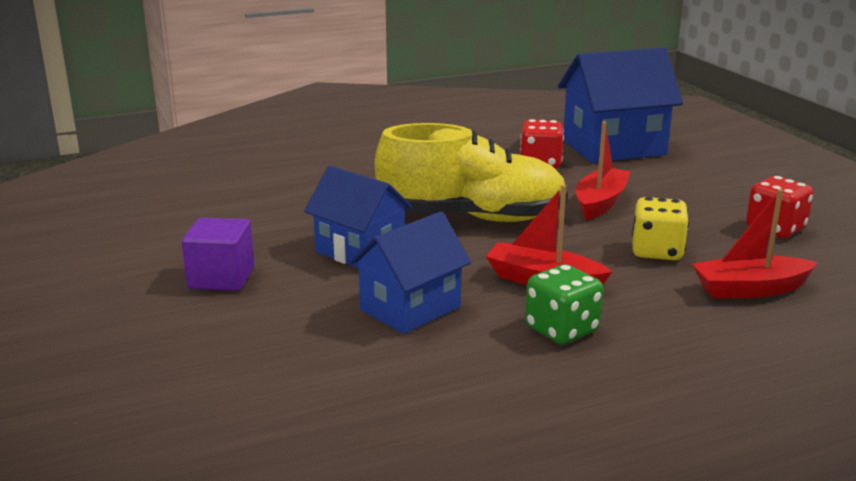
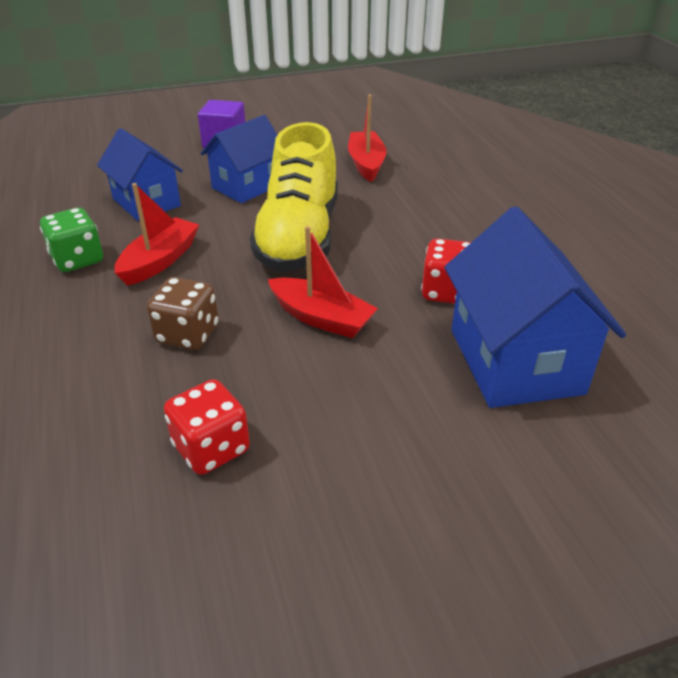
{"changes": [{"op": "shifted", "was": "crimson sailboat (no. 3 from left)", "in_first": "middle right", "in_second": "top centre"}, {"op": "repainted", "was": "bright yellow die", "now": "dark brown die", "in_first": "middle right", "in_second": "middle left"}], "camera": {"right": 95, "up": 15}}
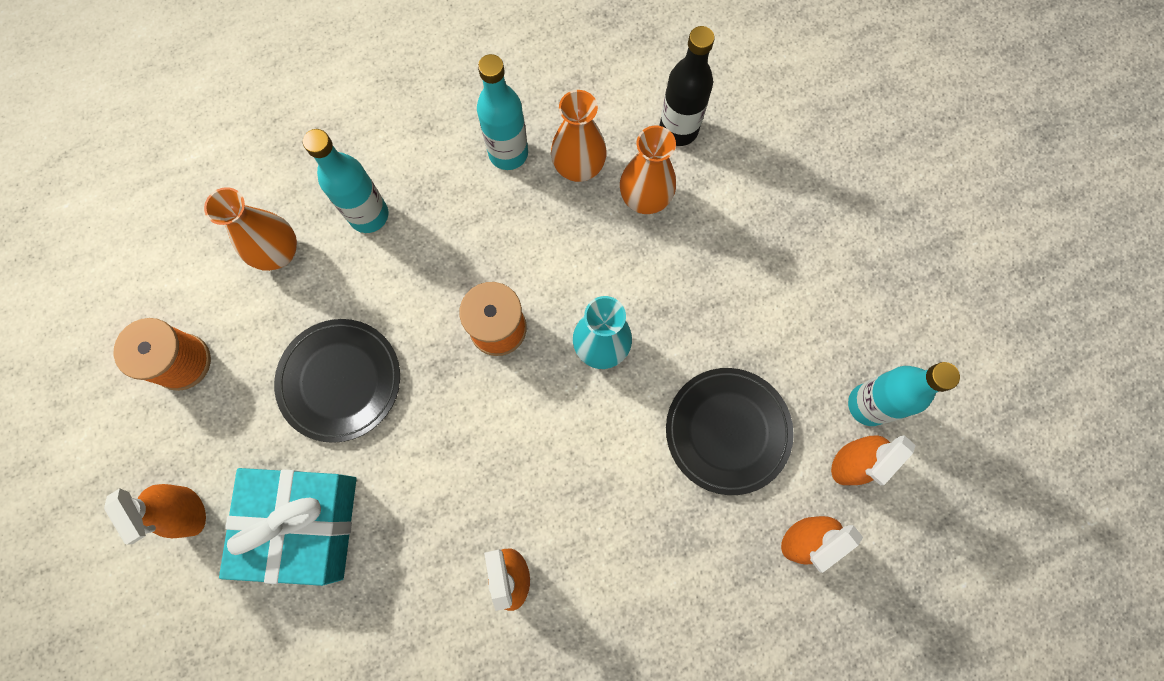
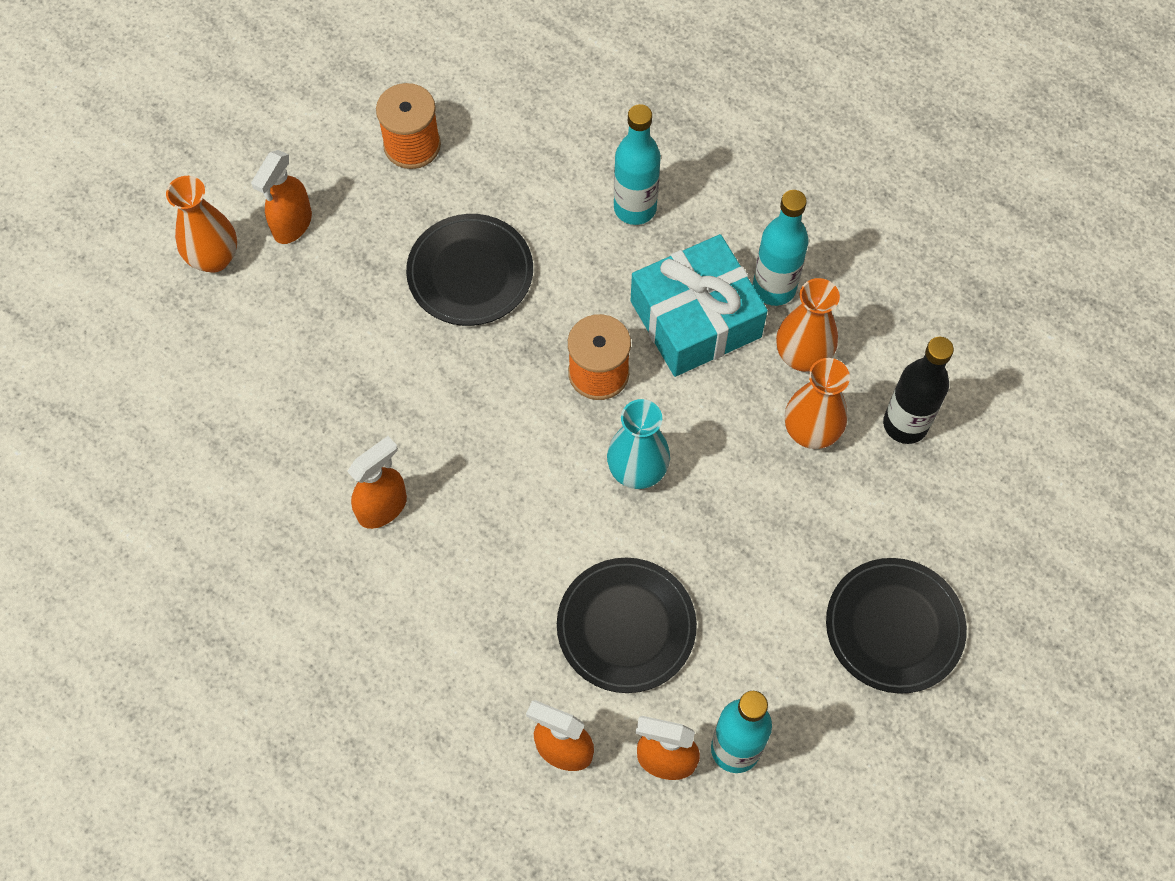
{"changes": [{"op": "shifted", "was": "bright orange vase (no. 1 from left)", "in_first": "middle left", "in_second": "top left"}, {"op": "shifted", "was": "teal present", "in_first": "bottom left", "in_second": "centre"}, {"op": "new", "now": "black plate (no. 3 from left)", "in_second": "bottom right"}], "camera": {"right": 60, "up": -10}}
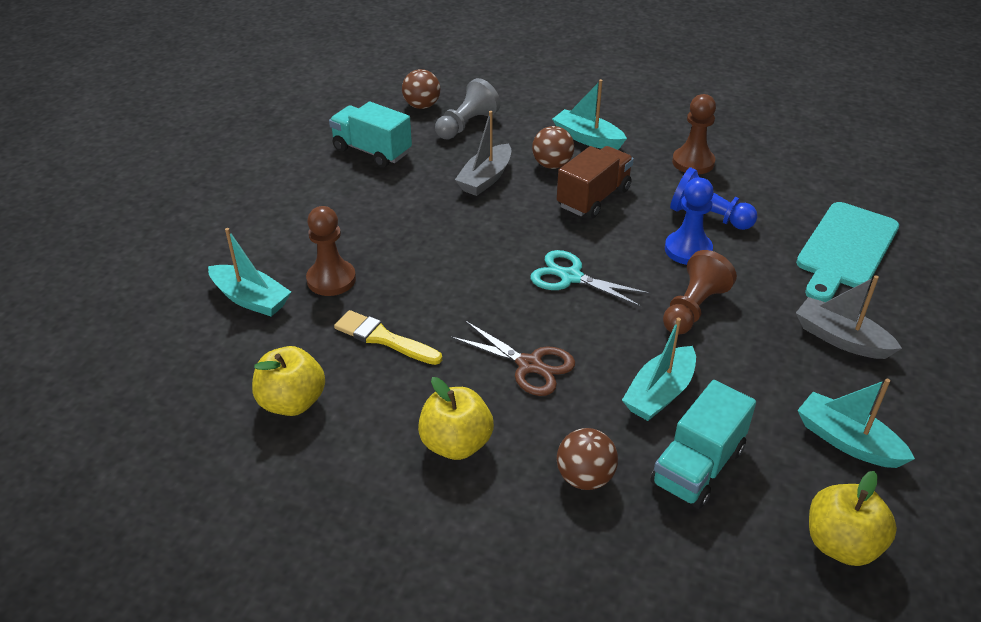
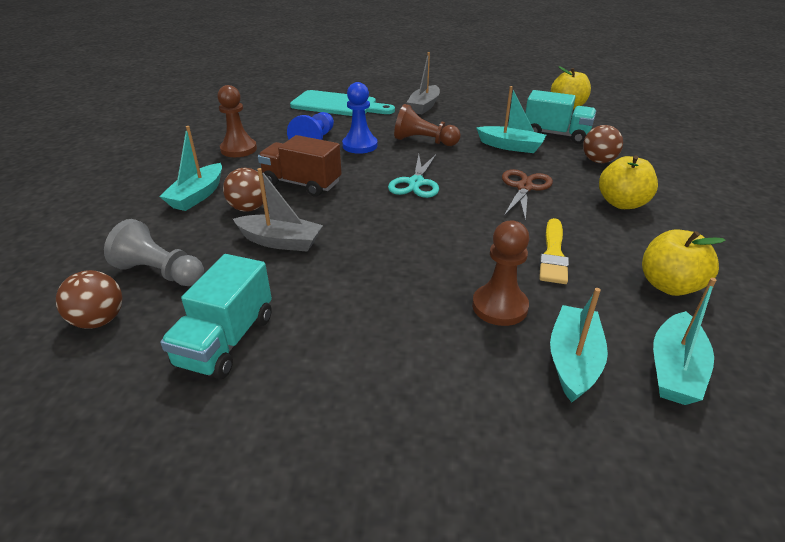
{"changes": [{"op": "shifted", "was": "teal sailboat (no. 4 from left)", "in_first": "bottom right", "in_second": "middle right"}], "camera": {"right": -105, "up": -5}}
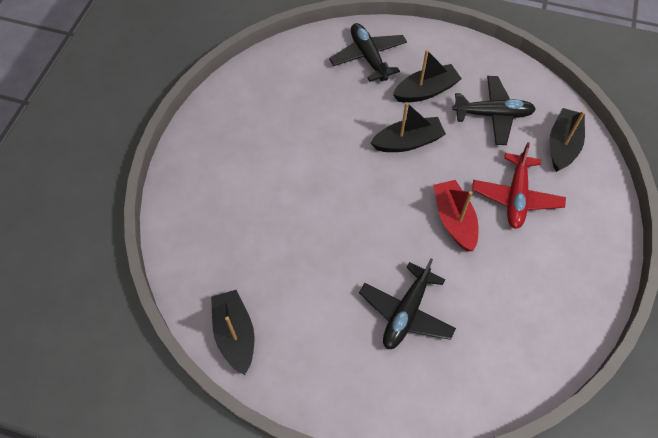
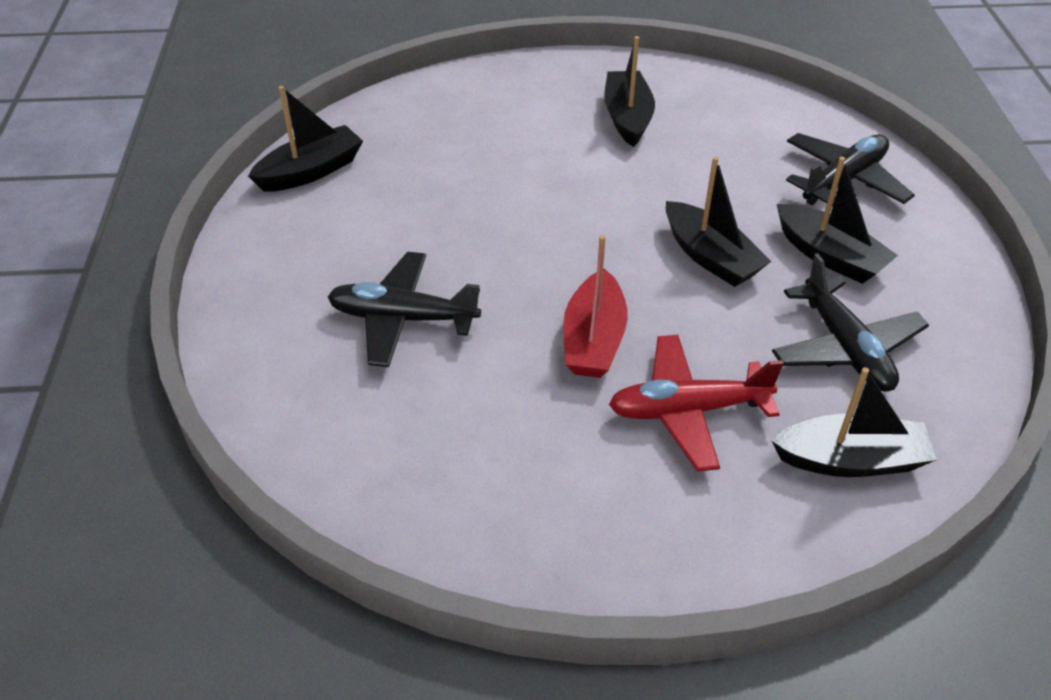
{"changes": [{"op": "rotated", "was": "crimson sailboat", "in_first": "middle right", "in_second": "centre", "clockwise": 135}, {"op": "new", "now": "black sailboat (no. 2 from left)", "in_second": "top centre"}], "camera": {"right": 70, "up": -15}}
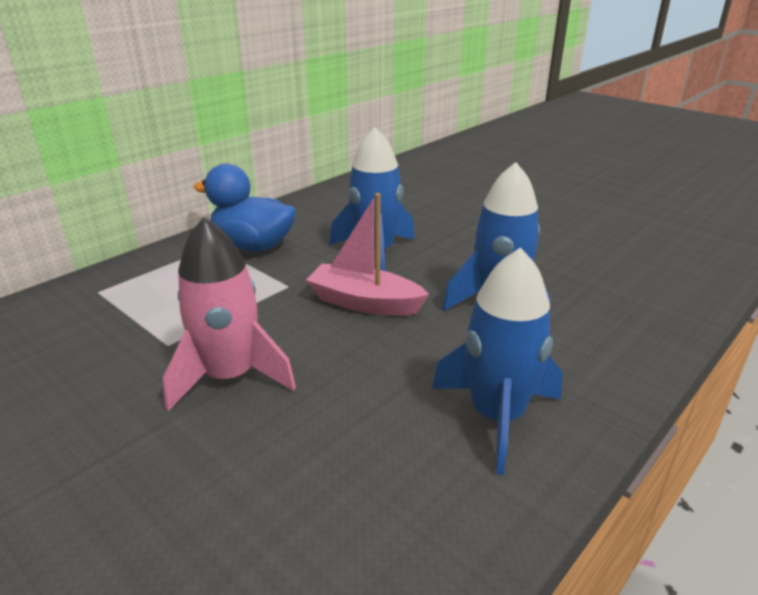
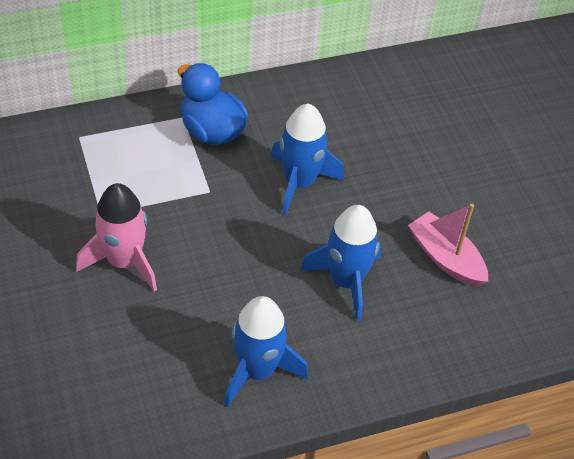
{"changes": [{"op": "shifted", "was": "rose-pink sailboat", "in_first": "centre", "in_second": "middle right"}], "camera": {"right": 25, "up": 20}}
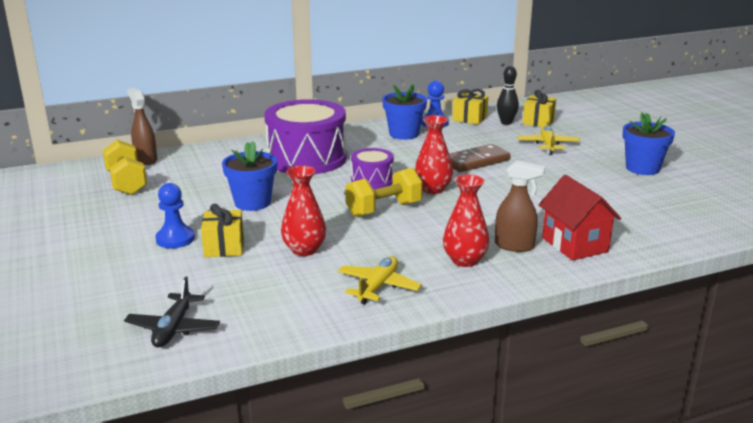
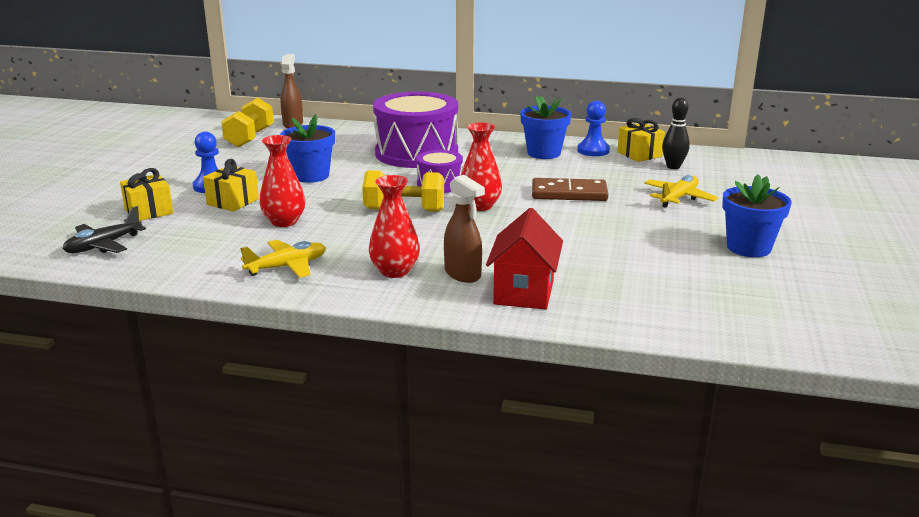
{"changes": [{"op": "shifted", "was": "bright yellow present (no. 3 from left in the first image)", "now": "bright yellow present (no. 1 from left)", "in_first": "top right", "in_second": "middle left"}], "camera": {"right": 35, "up": 0}}
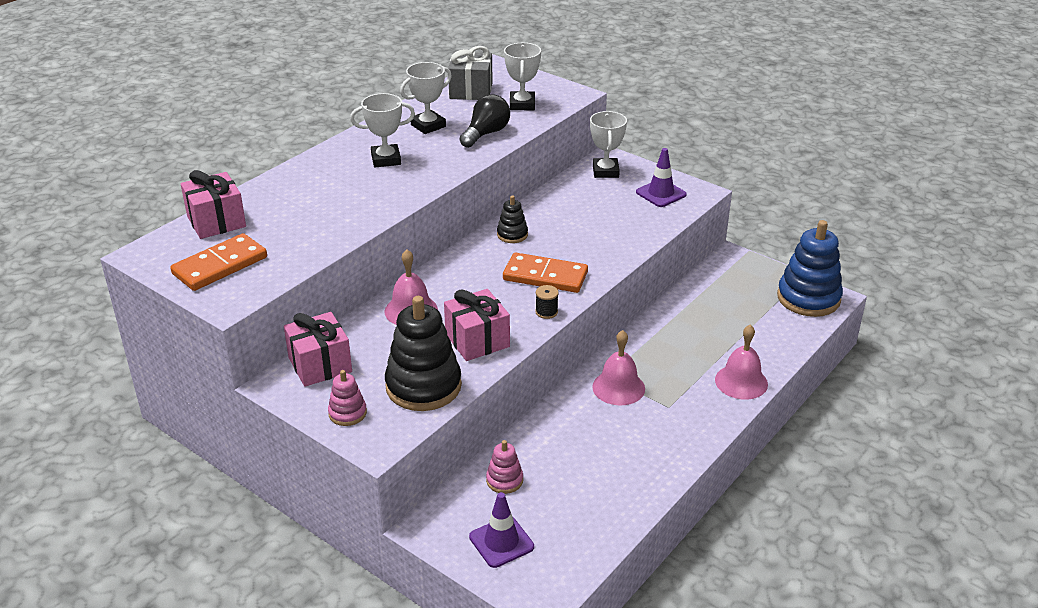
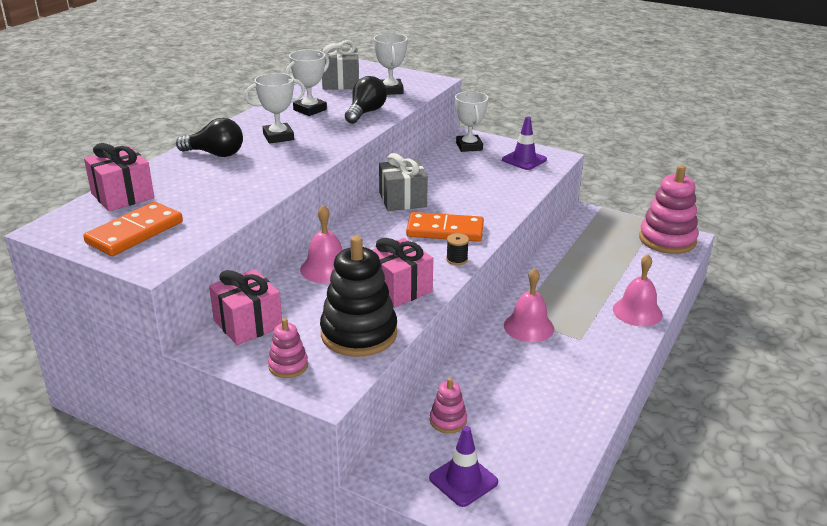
{"changes": [{"op": "swapped", "was": "black stacking rings (no. 2 from left)", "now": "grey present (no. 2 from left)", "in_first": "centre", "in_second": "centre"}, {"op": "repainted", "was": "cobalt stacking rings", "now": "rose-pink stacking rings (no. 3 from left)", "in_first": "middle right", "in_second": "middle right"}, {"op": "new", "now": "black lightbulb (no. 1 from left)", "in_second": "top left"}], "camera": {"right": -10, "up": -5}}
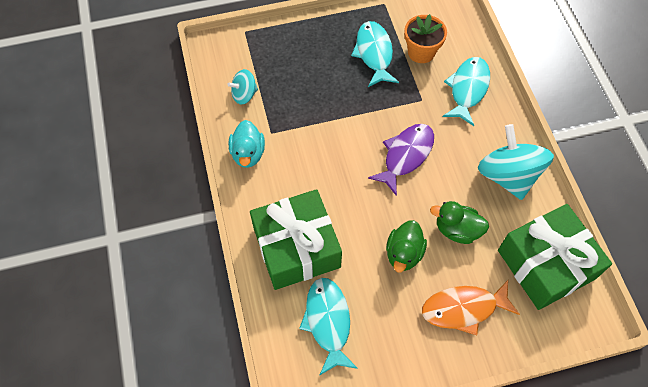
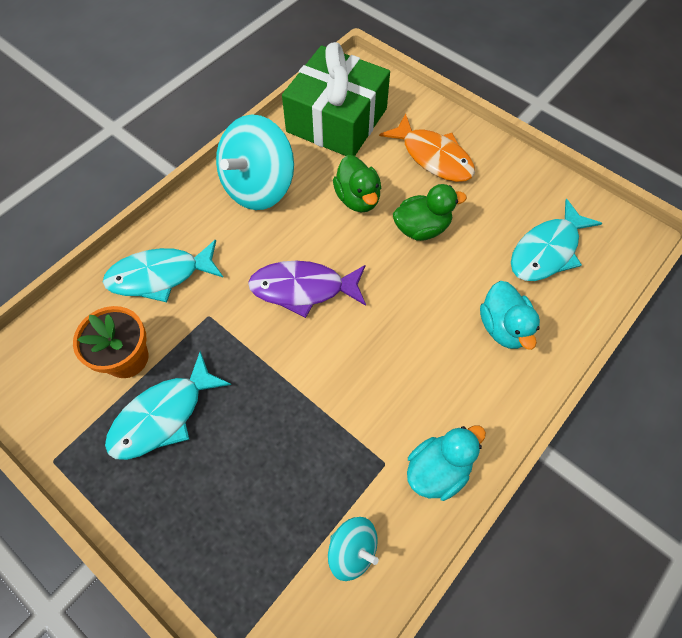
{"changes": [{"op": "swapped", "was": "leaf-green present (no. 1 from left)", "now": "teal duck (no. 2 from left)", "in_first": "centre", "in_second": "middle right"}], "camera": {"right": -125, "up": 0}}
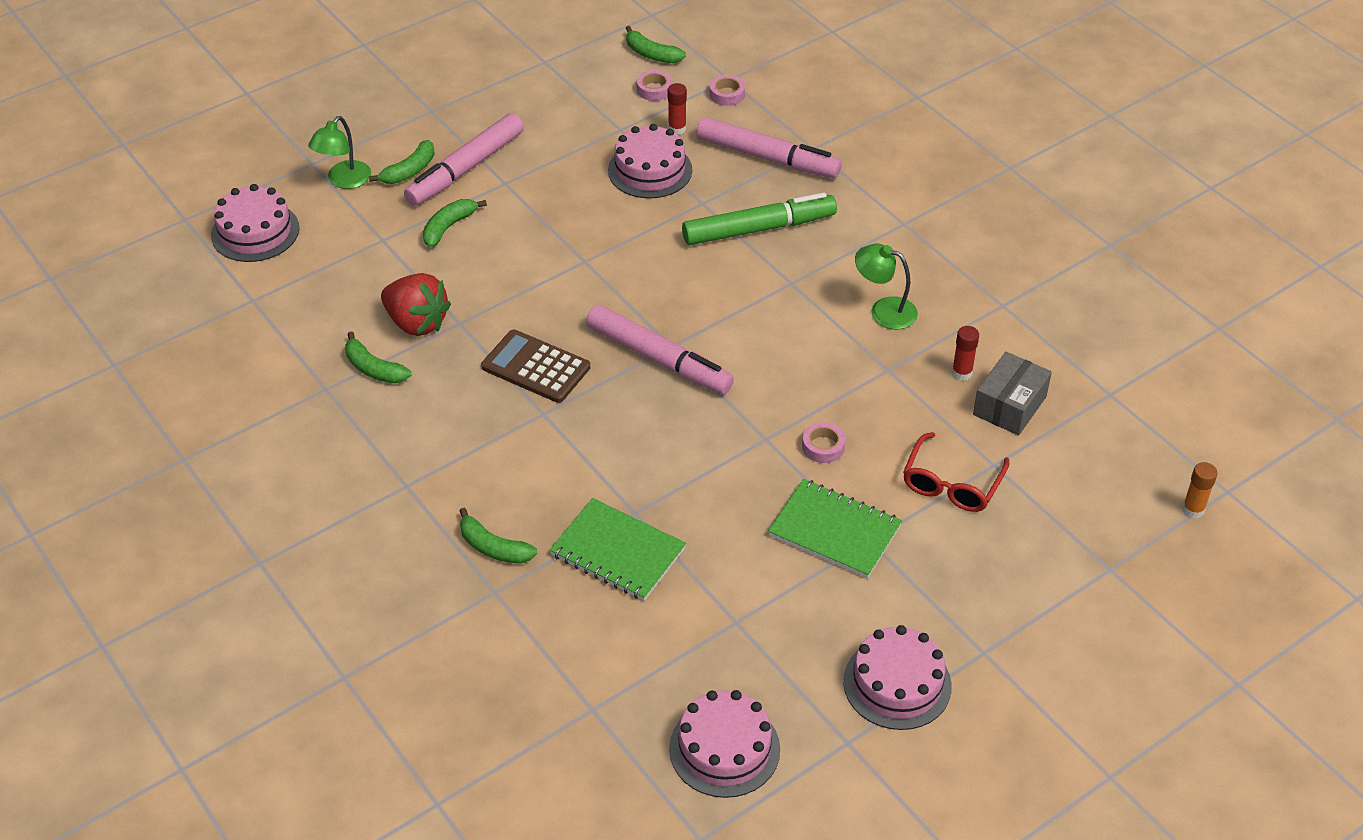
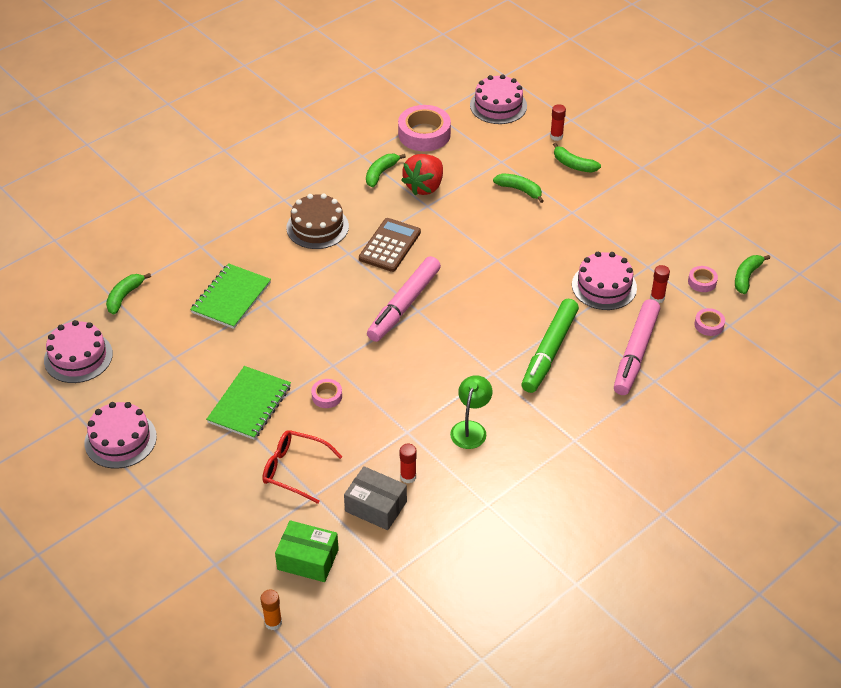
{"changes": [{"op": "gone", "was": "rose-pink felt pen (no. 1 from left)", "in_first": "top centre"}, {"op": "swapped", "was": "leaf-green lamp (no. 1 from left)", "now": "crimson glue (no. 2 from left)", "in_first": "top left", "in_second": "top centre"}, {"op": "rotated", "was": "leaf-green felt pen", "in_first": "top centre", "in_second": "centre", "clockwise": 45}, {"op": "shifted", "was": "leaf-green banana fruit (no. 4 from left in the first image)", "now": "leaf-green banana fruit (no. 1 from left)", "in_first": "centre", "in_second": "middle left"}, {"op": "new", "now": "rose-pink tape (no. 2 from left)", "in_second": "top centre"}, {"op": "new", "now": "dark brown cake", "in_second": "top centre"}, {"op": "new", "now": "leaf-green package", "in_second": "bottom centre"}], "camera": {"right": 85, "up": 0}}
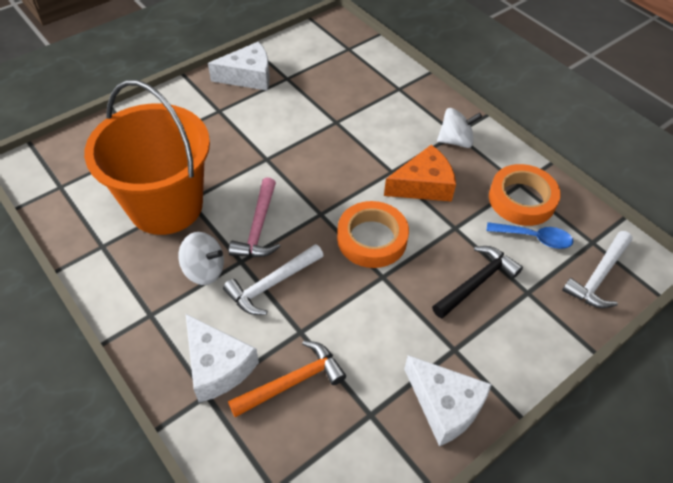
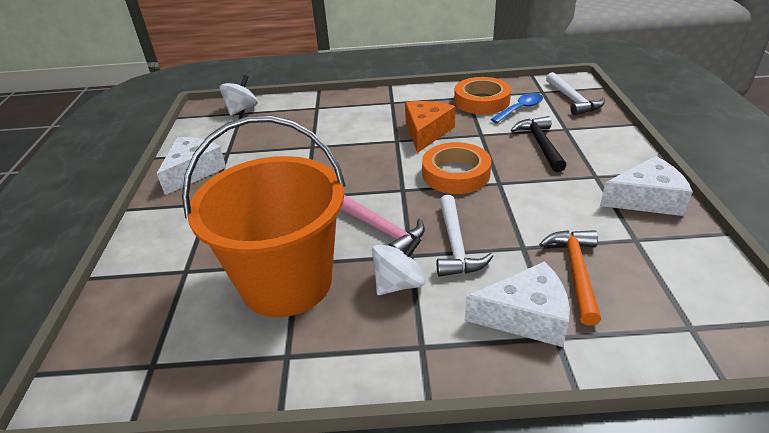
{"changes": [{"op": "shifted", "was": "pure white toy top (no. 2 from left in the first image)", "now": "pure white toy top (no. 1 from left)", "in_first": "top right", "in_second": "top left"}], "camera": {"right": -50, "up": -15}}
